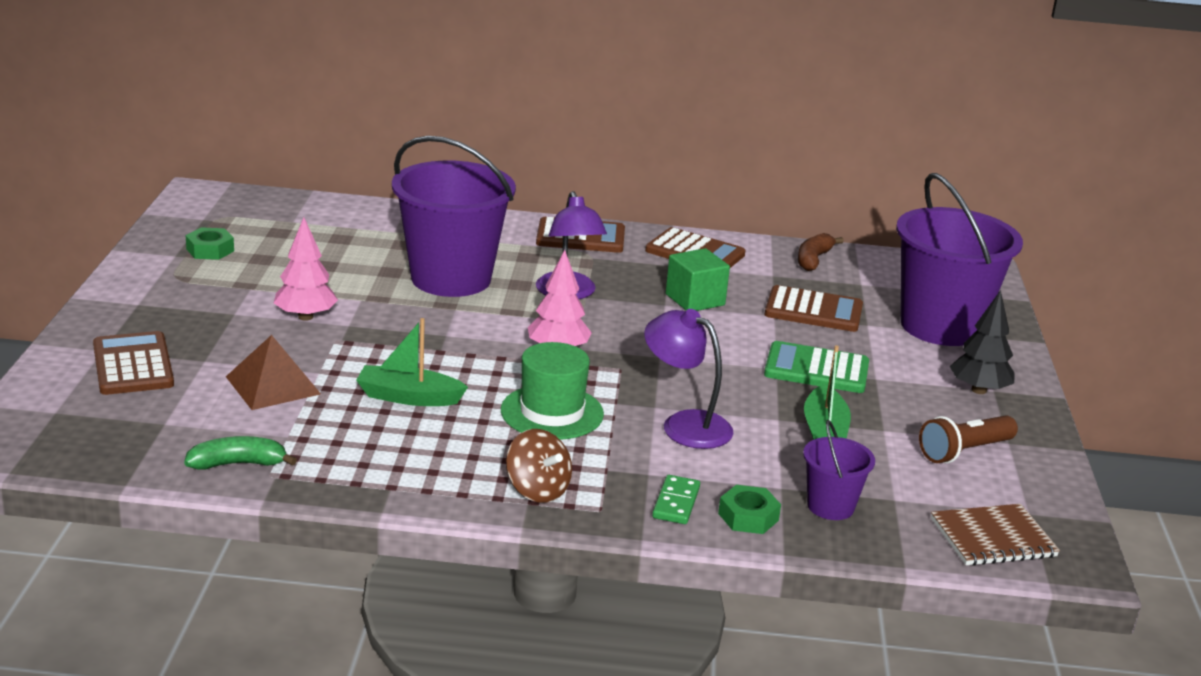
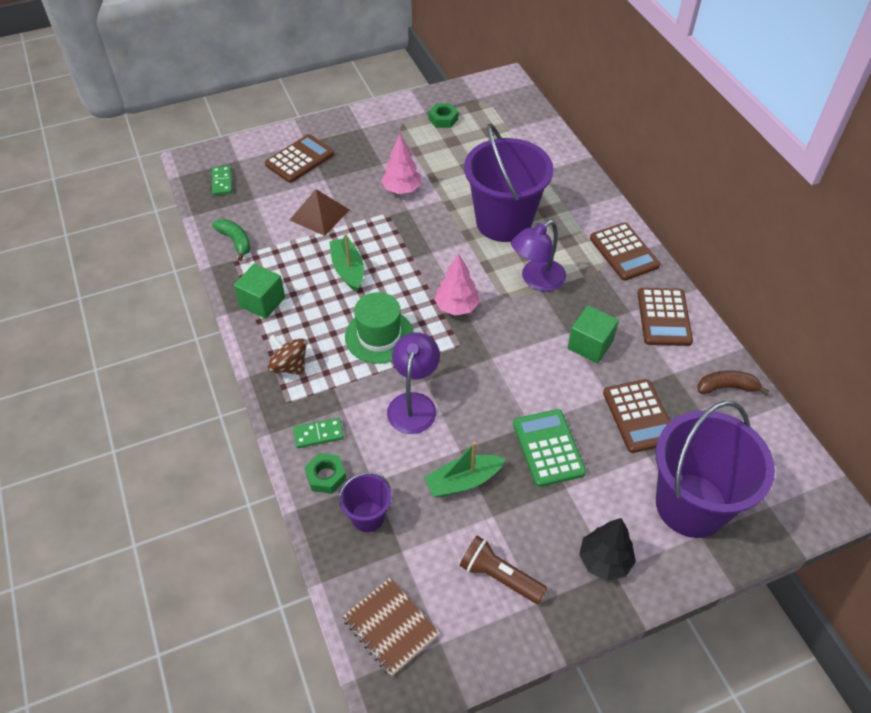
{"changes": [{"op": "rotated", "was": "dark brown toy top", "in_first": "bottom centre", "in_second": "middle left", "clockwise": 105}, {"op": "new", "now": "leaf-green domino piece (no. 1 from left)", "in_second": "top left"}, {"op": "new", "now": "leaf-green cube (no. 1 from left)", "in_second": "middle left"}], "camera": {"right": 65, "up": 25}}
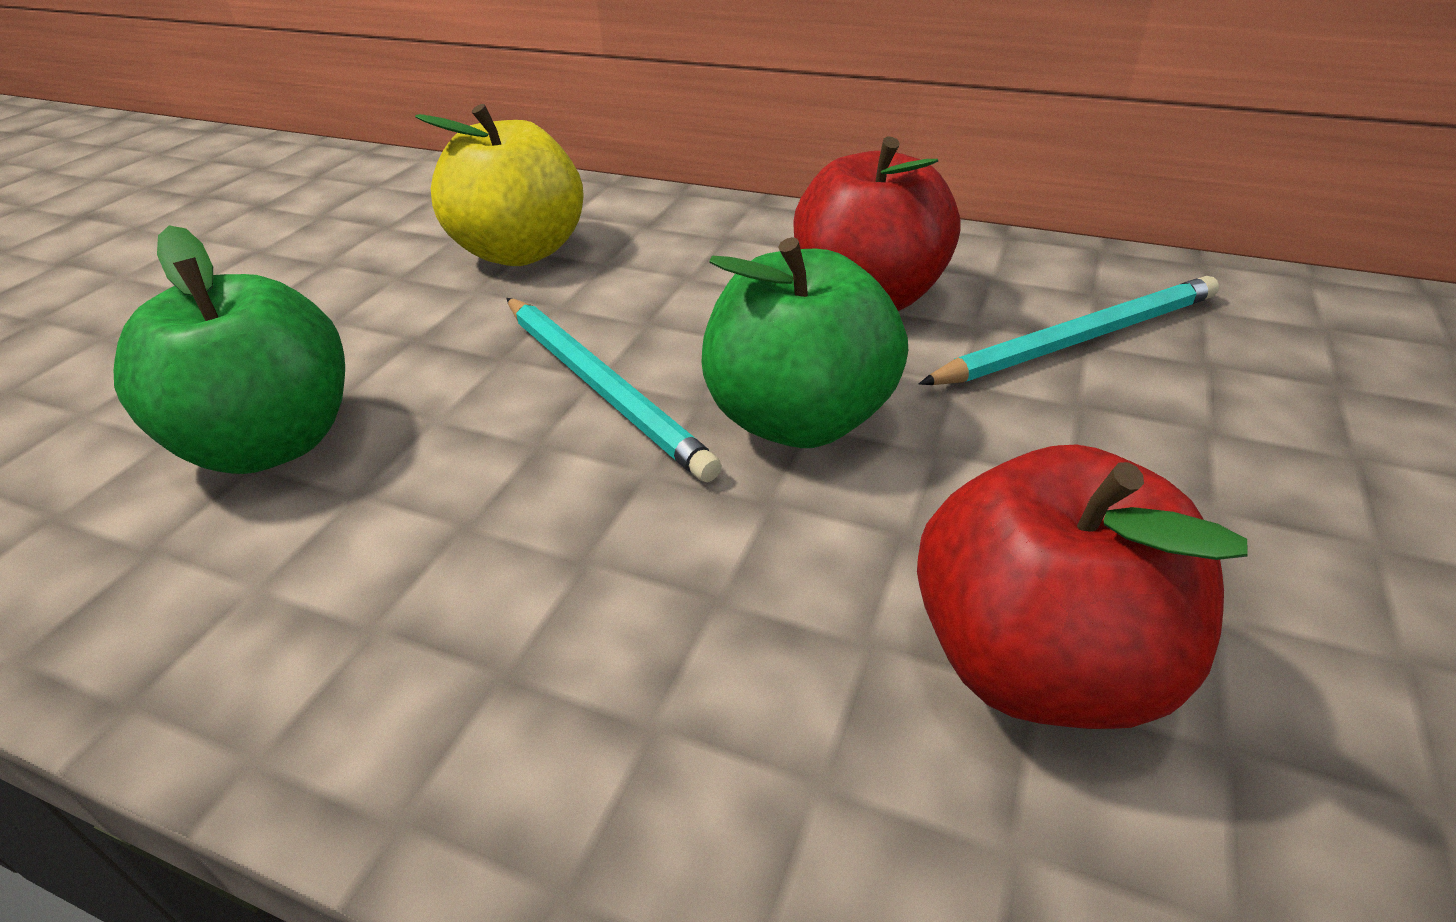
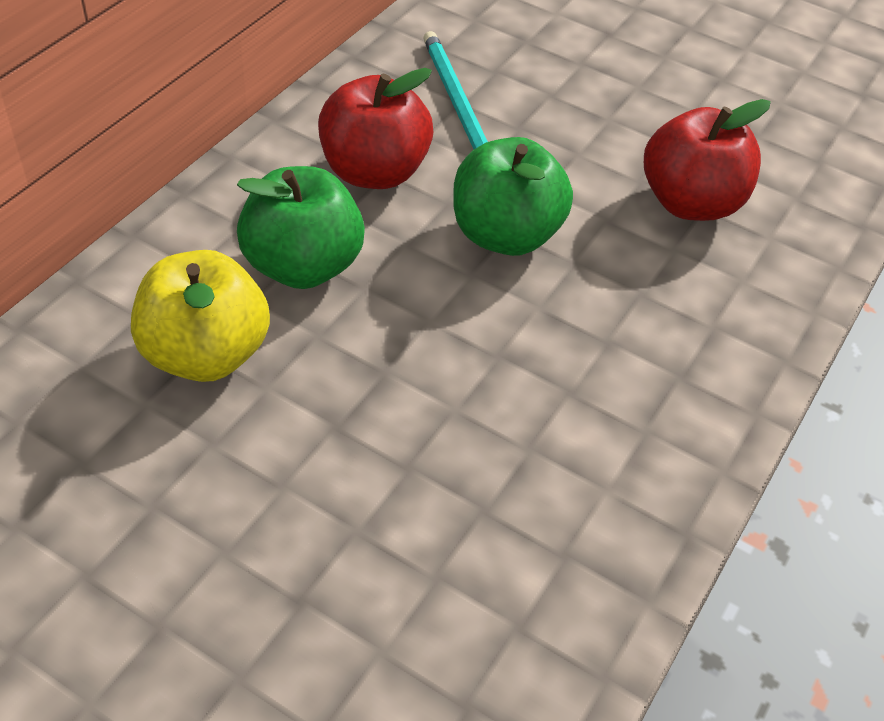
{"changes": [{"op": "shifted", "was": "leaf-green toy apple (no. 1 from left)", "in_first": "middle left", "in_second": "top centre"}, {"op": "gone", "was": "teal wooden pencil (no. 1 from left)", "in_first": "centre"}], "camera": {"right": -85, "up": 10}}
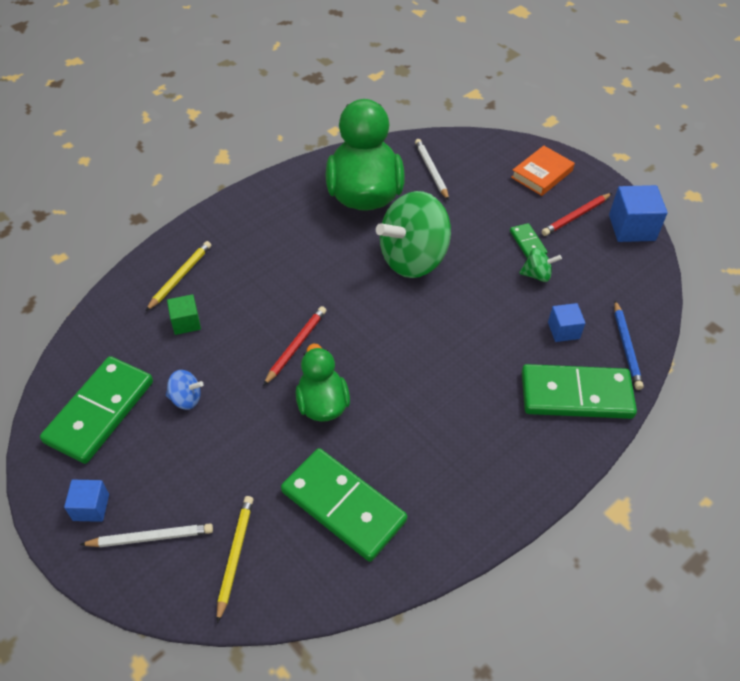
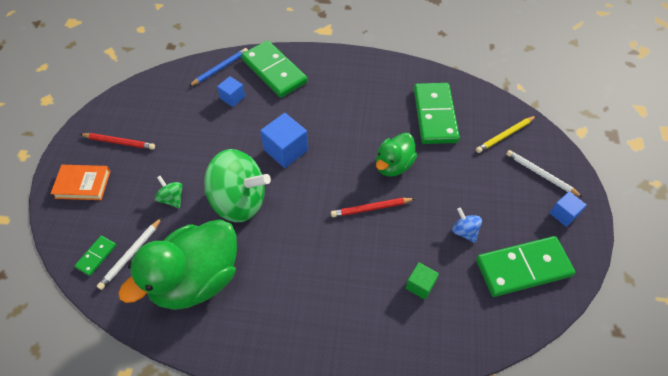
{"changes": [{"op": "shifted", "was": "cobalt cube (no. 3 from left in the first image)", "now": "cobalt cube (no. 2 from left)", "in_first": "top right", "in_second": "centre"}, {"op": "shifted", "was": "leaf-green domino piece (no. 3 from left in the first image)", "now": "leaf-green domino piece (no. 1 from left)", "in_first": "middle right", "in_second": "bottom left"}, {"op": "gone", "was": "bright yellow wooden pencil (no. 1 from left)", "in_first": "middle left"}, {"op": "shifted", "was": "leaf-green toy top (no. 2 from left in the first image)", "now": "leaf-green toy top (no. 1 from left)", "in_first": "middle right", "in_second": "middle left"}], "camera": {"right": -130, "up": 5}}
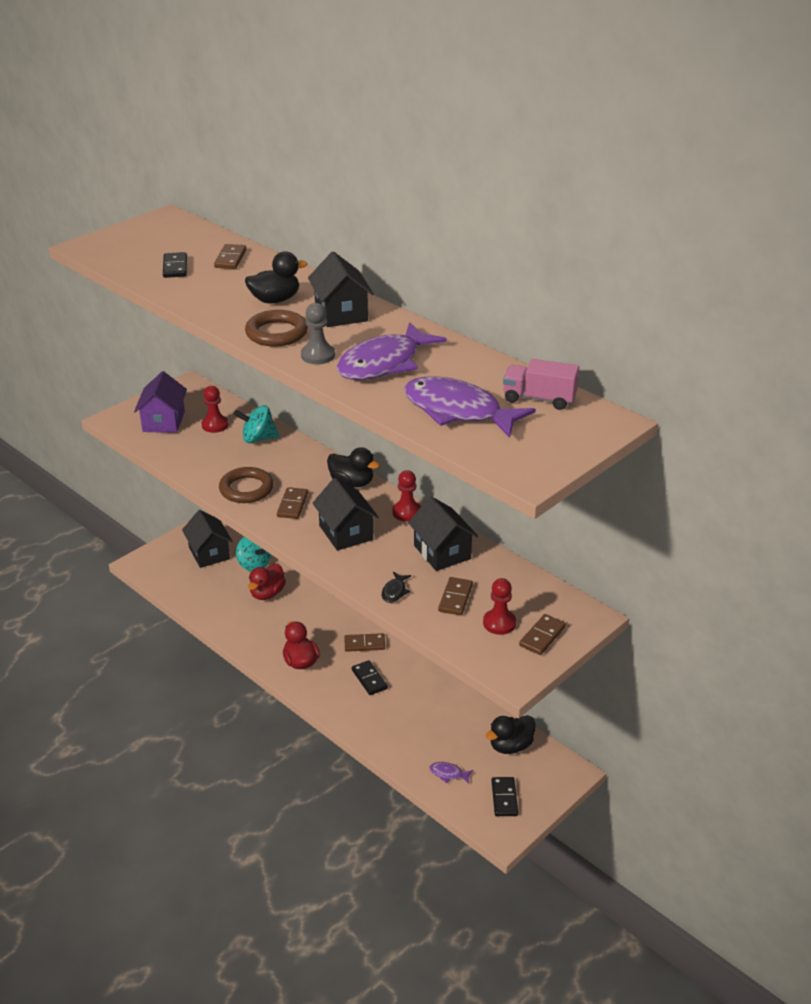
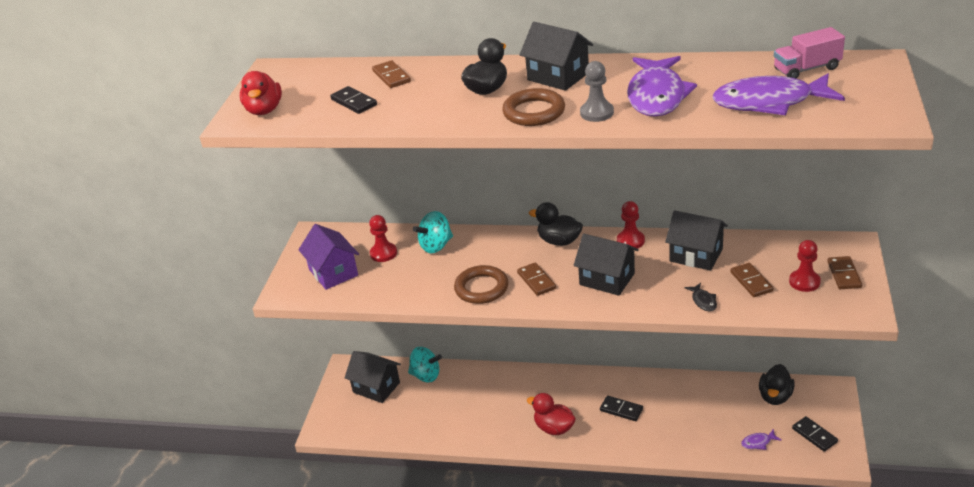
{"changes": [{"op": "rotated", "was": "black duck (no. 2 from left)", "in_first": "centre", "in_second": "centre", "clockwise": -150}, {"op": "shifted", "was": "crimson duck (no. 1 from left)", "in_first": "middle left", "in_second": "top left"}, {"op": "gone", "was": "dark brown domino piece (no. 3 from left)", "in_first": "centre"}], "camera": {"right": -30, "up": 0}}
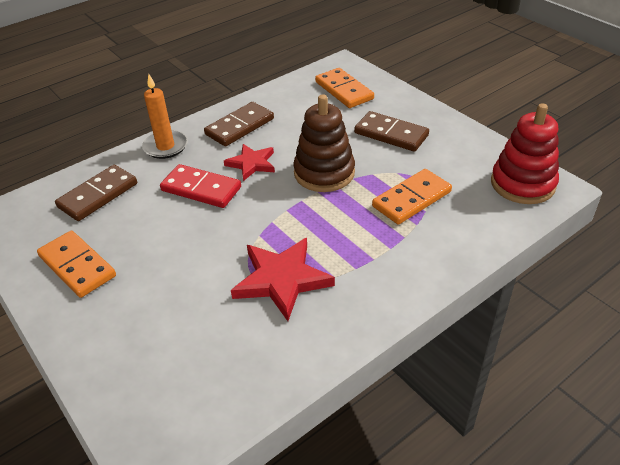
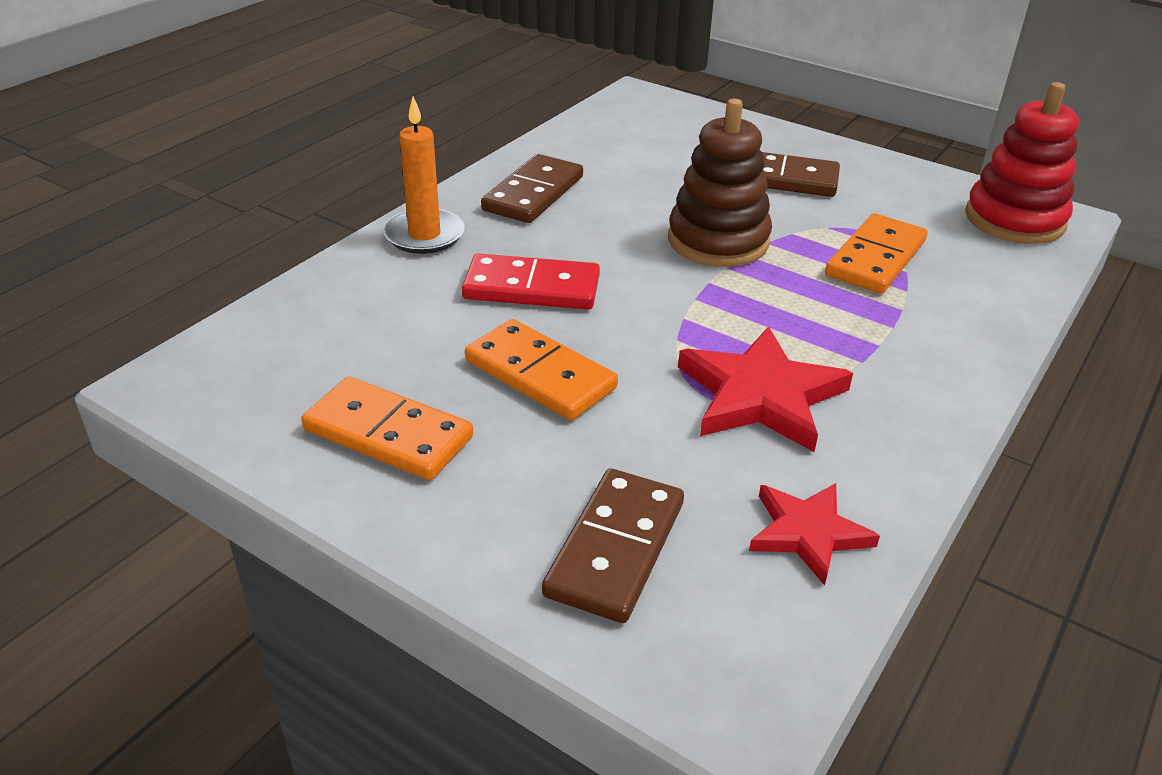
{"changes": [{"op": "shifted", "was": "bright orange domino piece (no. 2 from left)", "in_first": "top centre", "in_second": "centre"}, {"op": "shifted", "was": "crimson five-pointed star (no. 1 from left in the first image)", "now": "crimson five-pointed star (no. 2 from left)", "in_first": "centre", "in_second": "bottom right"}, {"op": "shifted", "was": "dark brown domino piece (no. 1 from left in the first image)", "now": "dark brown domino piece (no. 2 from left)", "in_first": "middle left", "in_second": "bottom centre"}], "camera": {"right": -20, "up": -5}}
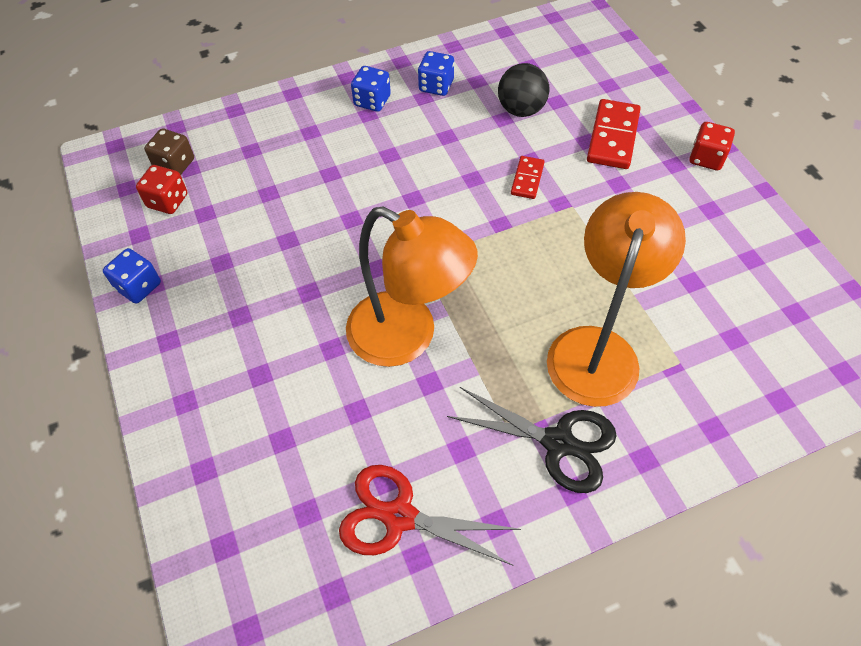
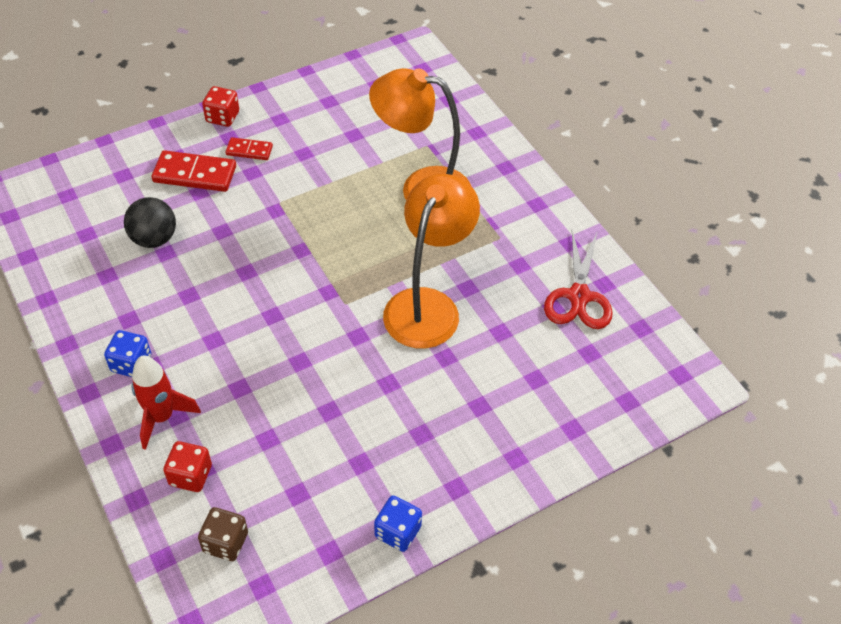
{"changes": [{"op": "gone", "was": "cobalt die (no. 3 from left)", "in_first": "top centre"}, {"op": "shifted", "was": "crimson domino piece (no. 1 from left in the first image)", "now": "crimson domino piece (no. 2 from left)", "in_first": "top centre", "in_second": "top left"}, {"op": "shifted", "was": "crimson die (no. 1 from left)", "in_first": "top left", "in_second": "bottom left"}, {"op": "gone", "was": "black scissors", "in_first": "bottom centre"}, {"op": "new", "now": "crimson spaceship", "in_second": "middle left"}], "camera": {"right": -100, "up": -5}}
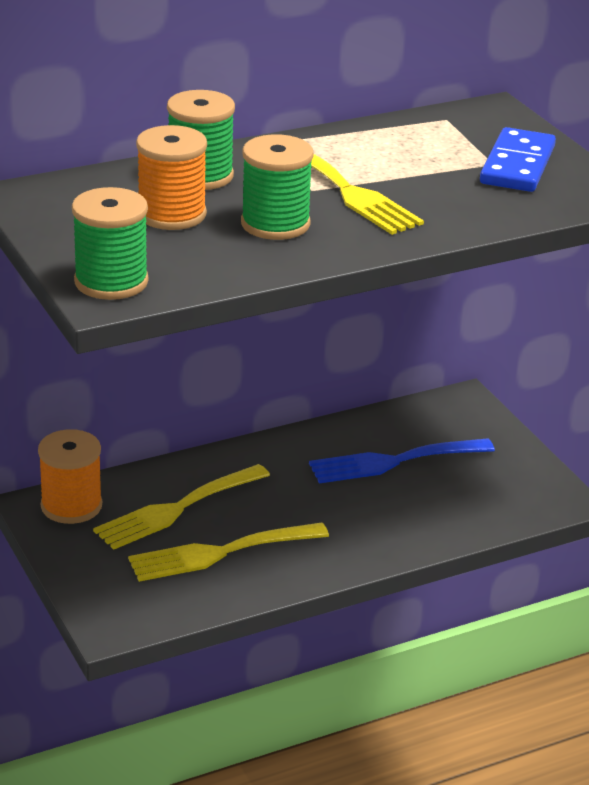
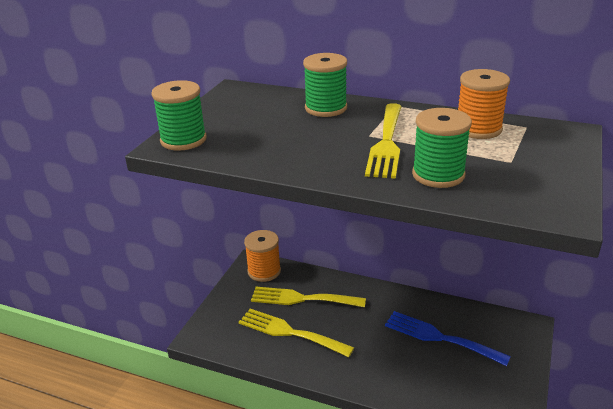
{"changes": [{"op": "shifted", "was": "bright orange reel of thread (no. 2 from left)", "in_first": "top left", "in_second": "top right"}, {"op": "gone", "was": "cobalt domino piece", "in_first": "top right"}, {"op": "shifted", "was": "leaf-green reel of thread (no. 3 from left)", "in_first": "top centre", "in_second": "middle right"}], "camera": {"right": 50, "up": 0}}
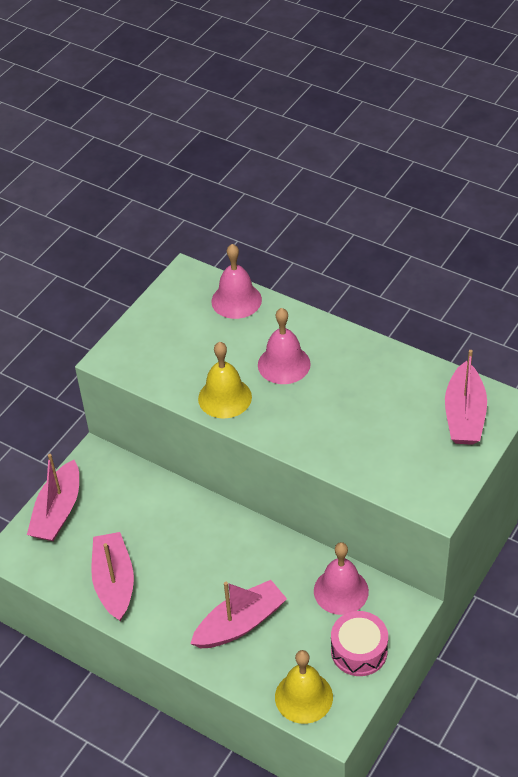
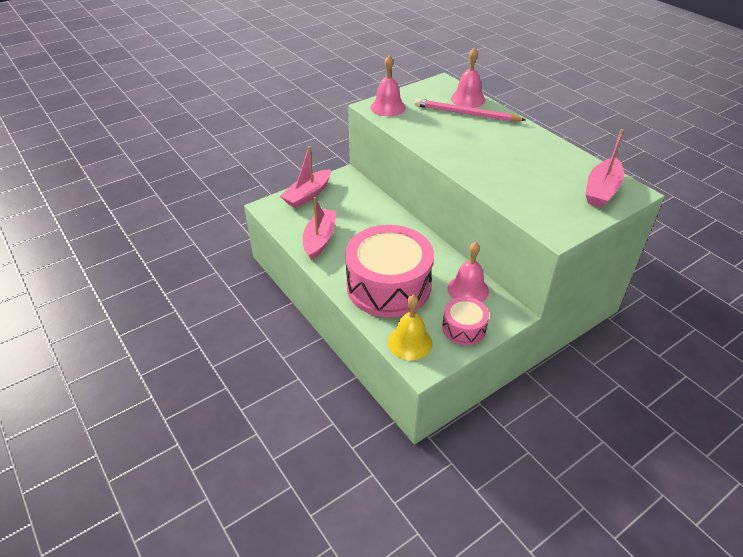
{"changes": [{"op": "shifted", "was": "rose-pink bell (no. 2 from left in the first image)", "now": "rose-pink bell (no. 1 from left)", "in_first": "centre", "in_second": "top centre"}, {"op": "gone", "was": "bright yellow bell (no. 1 from left)", "in_first": "centre"}, {"op": "swapped", "was": "rose-pink sailboat (no. 3 from left)", "now": "rose-pink snare drum (no. 1 from left)", "in_first": "bottom centre", "in_second": "centre"}, {"op": "new", "now": "rose-pink wooden pencil", "in_second": "top centre"}], "camera": {"right": 20, "up": -5}}
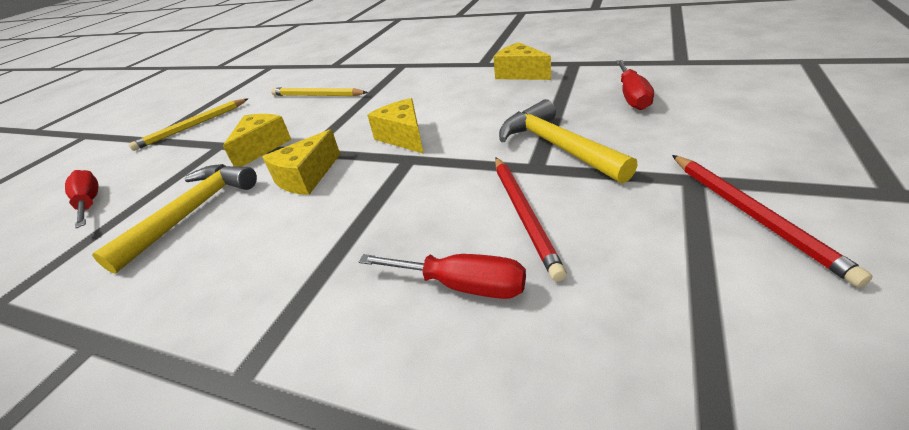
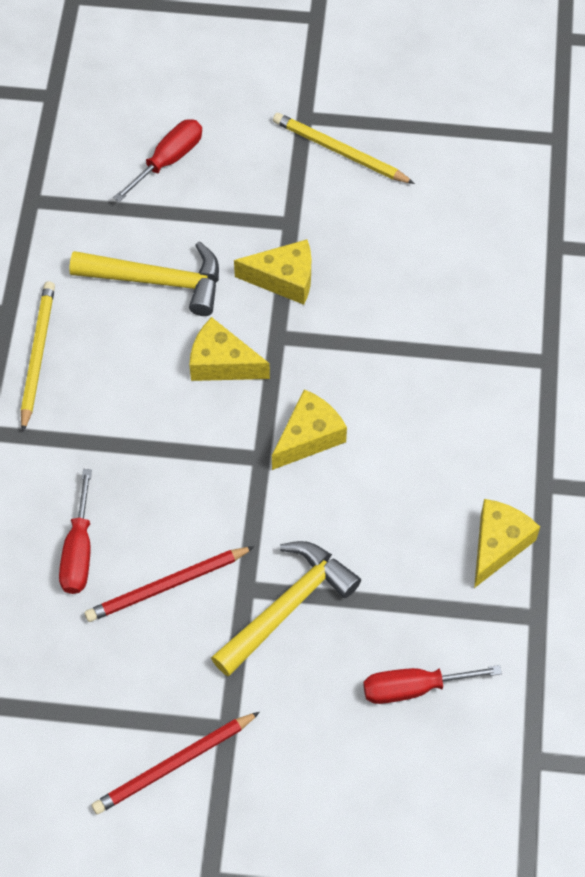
{"changes": [{"op": "shifted", "was": "bright yellow wooden pencil (no. 2 from left in the first image)", "now": "bright yellow wooden pencil (no. 1 from left)", "in_first": "top centre", "in_second": "middle left"}], "camera": {"right": 70, "up": 25}}
